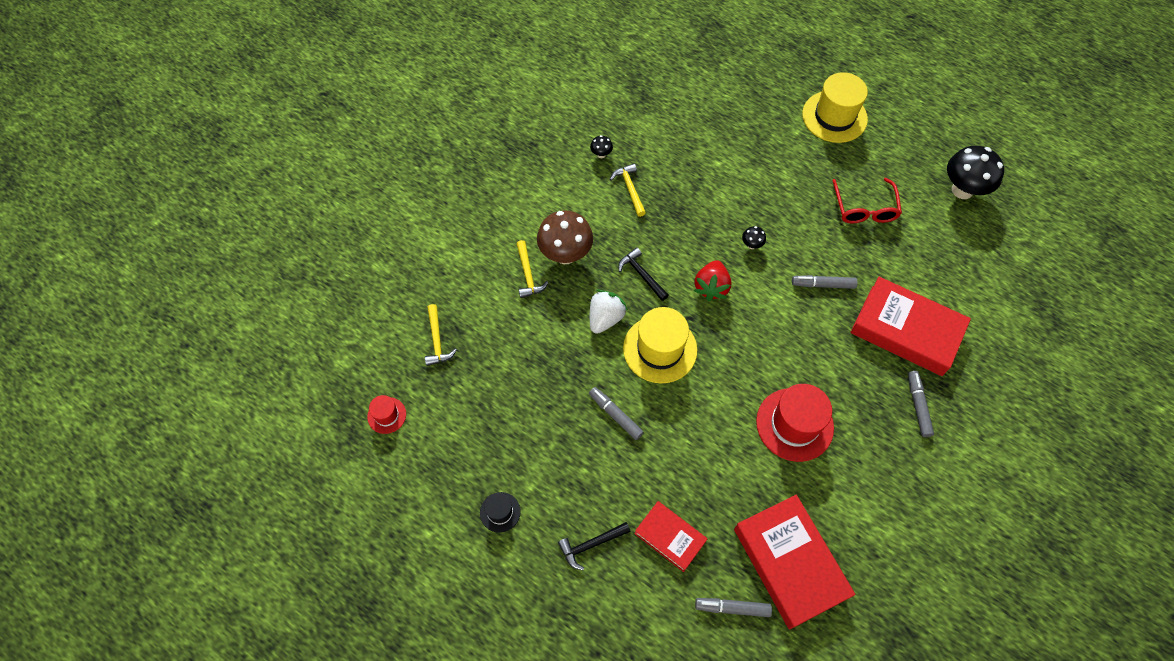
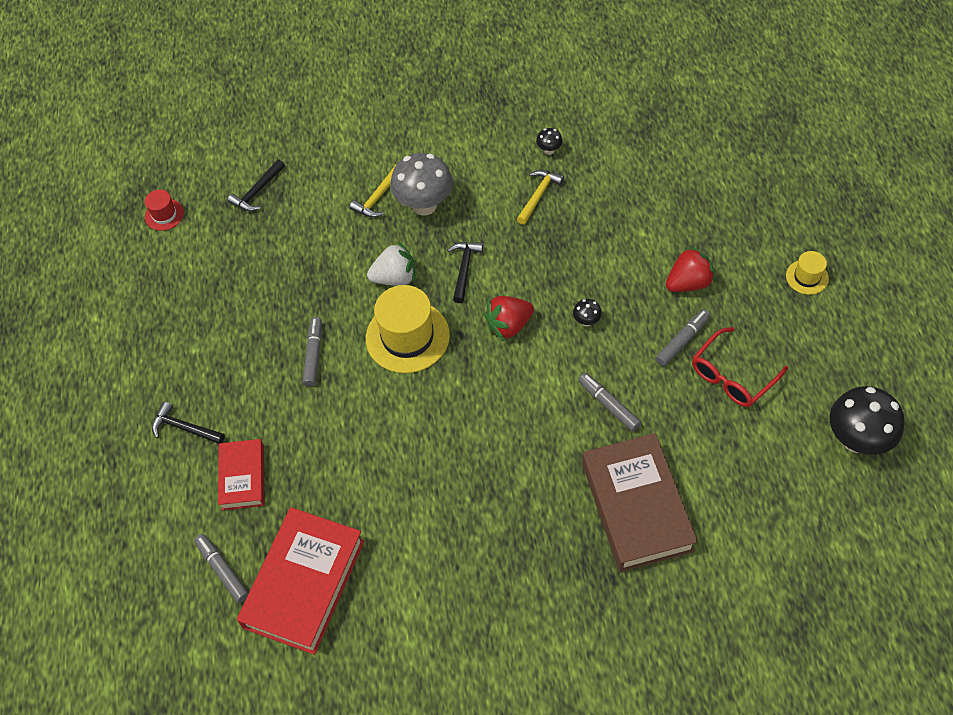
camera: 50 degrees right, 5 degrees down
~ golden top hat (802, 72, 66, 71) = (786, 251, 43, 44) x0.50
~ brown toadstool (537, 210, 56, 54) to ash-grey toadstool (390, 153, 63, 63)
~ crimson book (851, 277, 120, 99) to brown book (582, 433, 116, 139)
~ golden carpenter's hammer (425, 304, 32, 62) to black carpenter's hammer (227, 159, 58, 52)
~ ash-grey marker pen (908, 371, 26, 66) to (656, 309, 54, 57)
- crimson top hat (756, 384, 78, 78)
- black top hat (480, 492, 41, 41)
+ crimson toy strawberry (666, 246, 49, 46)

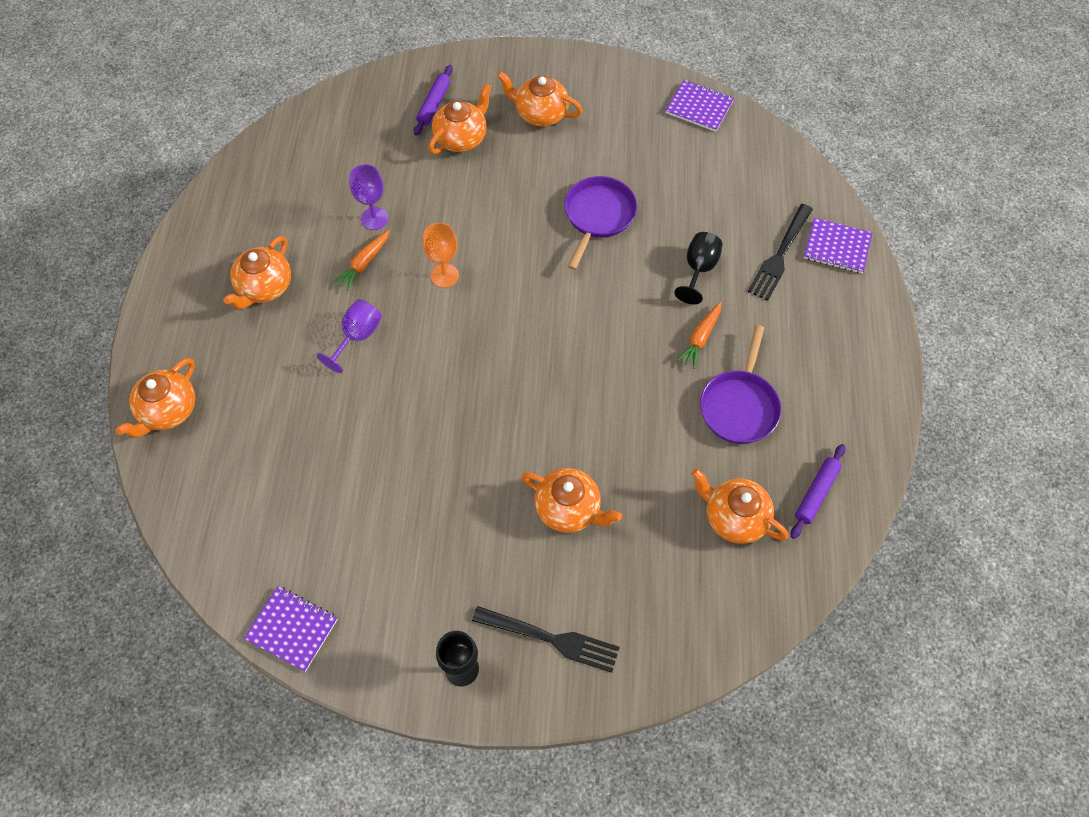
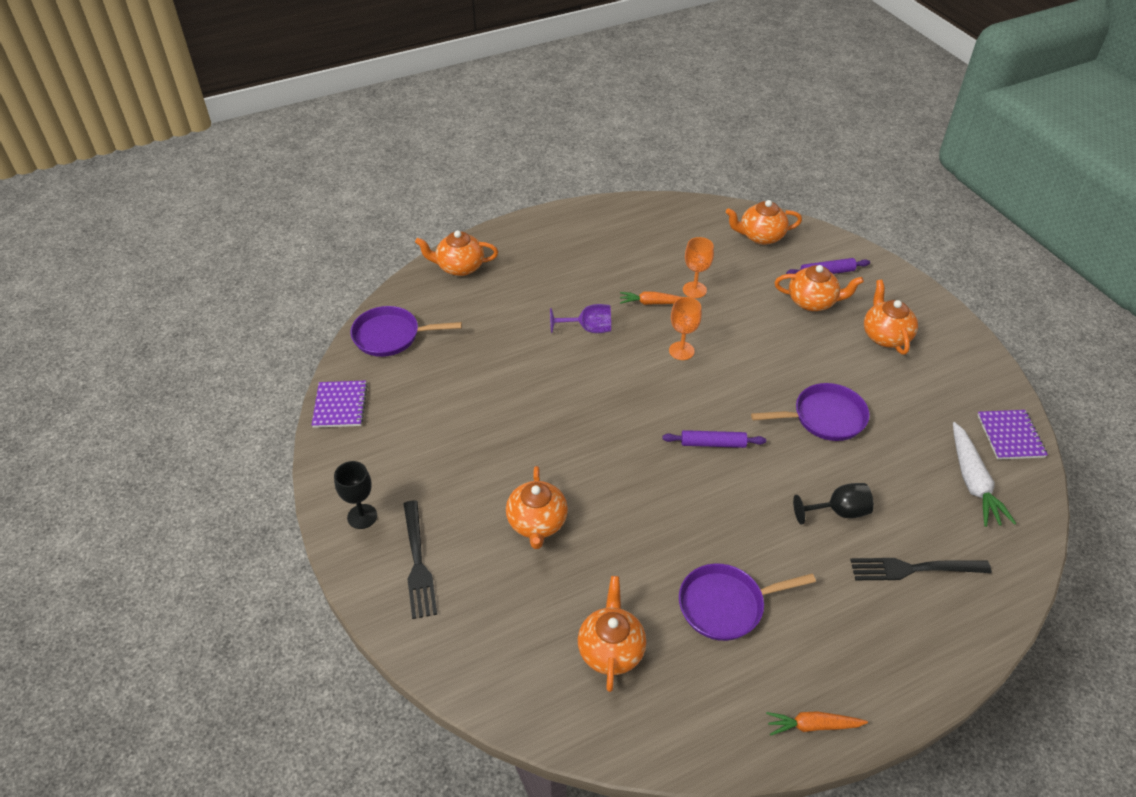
camera: 60 degrees right, 15 degrees down
~ royal purple chalice (349, 164, 39, 66) to bright orange chalice (683, 237, 31, 61)
- royal purple notebook (804, 218, 69, 56)
~ bright orange china teapot (223, 236, 68, 74) to (726, 200, 76, 45)
~ bright orange carrot (676, 301, 46, 68) to (766, 711, 102, 25)
~ royal purple dough roller (791, 444, 55, 95) to (662, 430, 104, 18)
+ royal purple frying pan (350, 306, 112, 51)
+ snow-white carrot (953, 422, 63, 105)

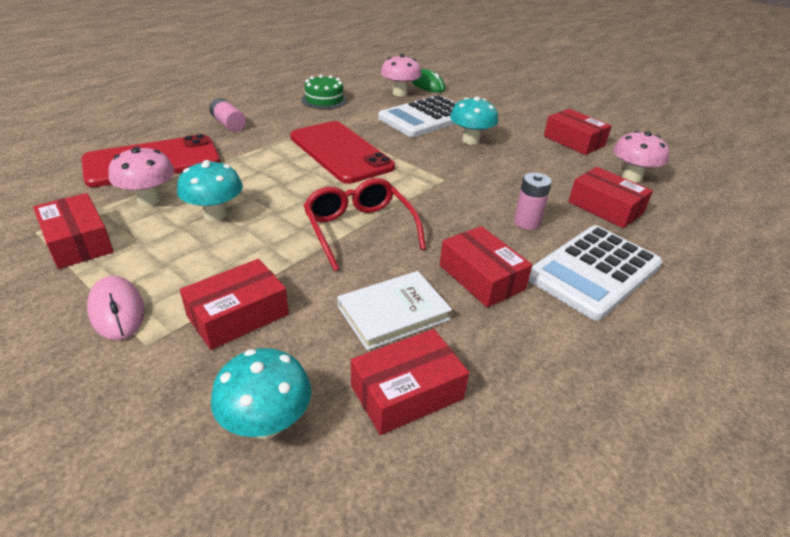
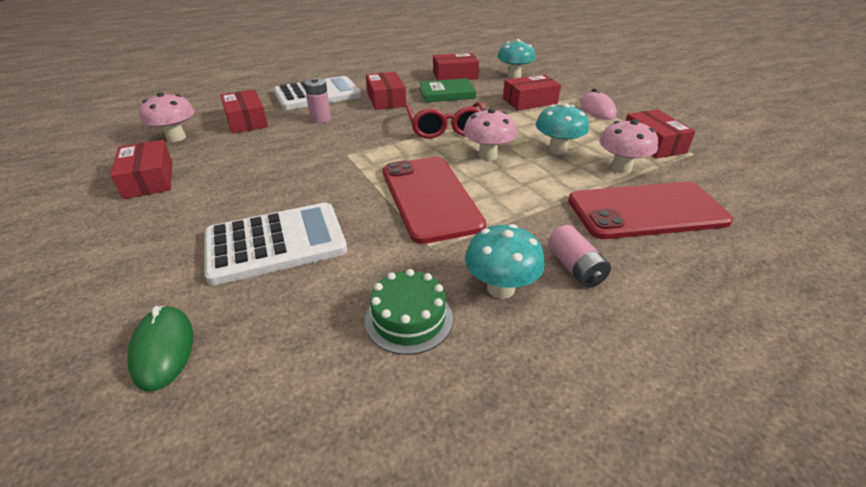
camera: 160 degrees left, 0 degrees up
~ rose-pink toadstool (381, 54, 41, 42) to (463, 108, 54, 53)
~ turquoise toadstool (450, 97, 48, 48) to (465, 224, 80, 75)
~ snow-white book (338, 271, 114, 79) to green book (419, 78, 57, 24)

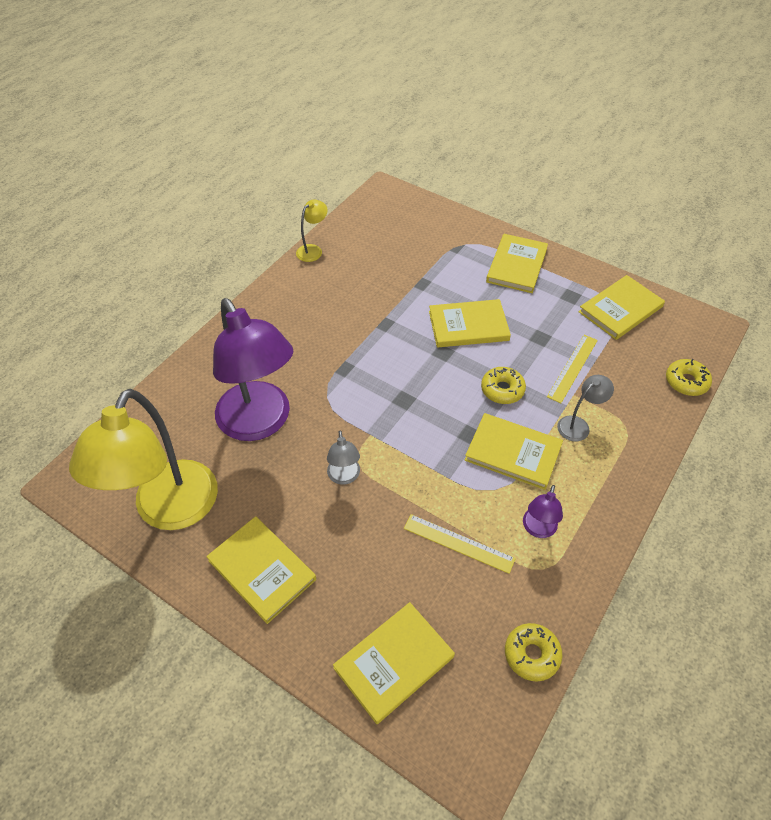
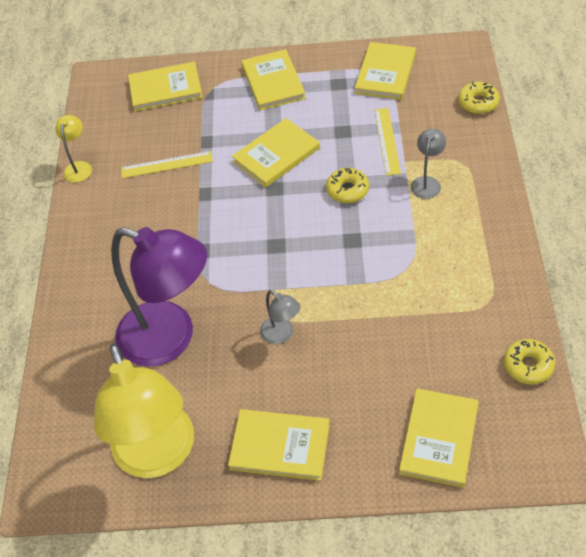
camera: 30 degrees left, 0 degrees up
~ golden book (465, 413, 98, 77) to (128, 62, 75, 49)
- royal purple lamp (523, 485, 40, 53)
~ golden measuring stick (404, 514, 112, 60) to (121, 151, 92, 27)

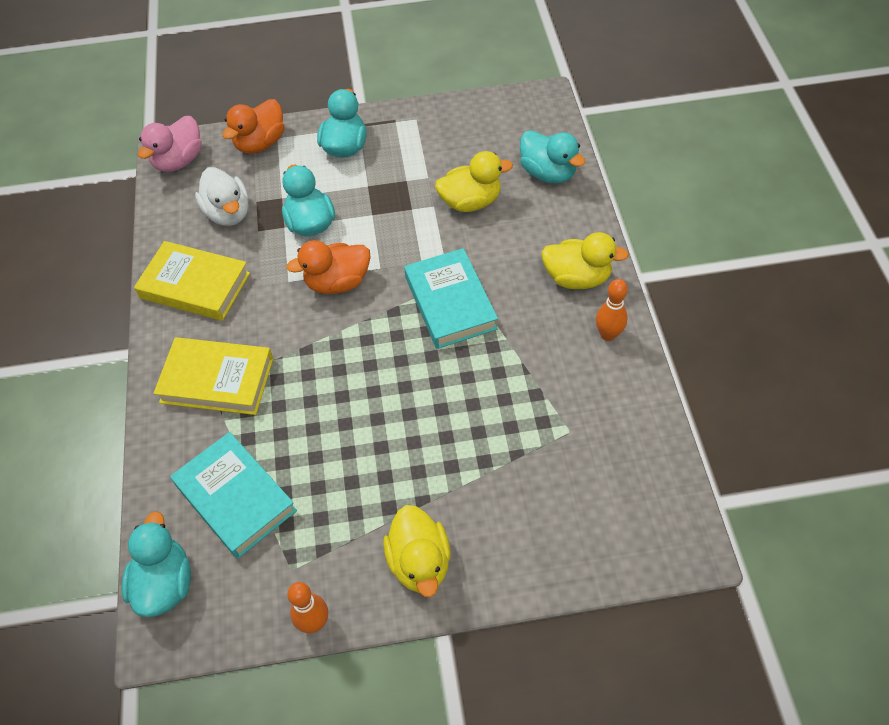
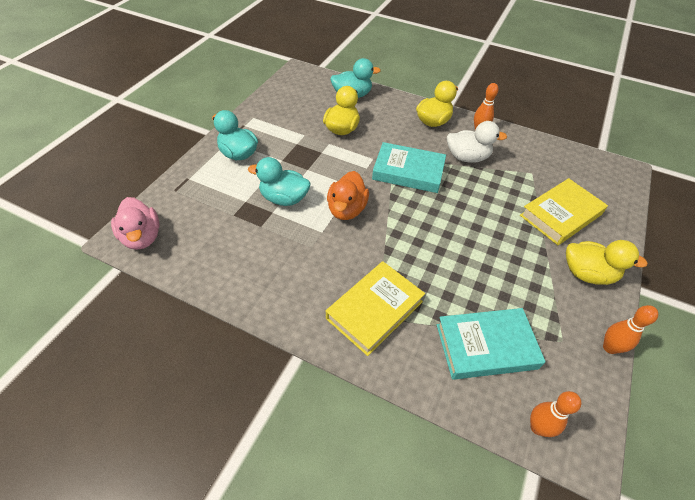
camera: 60 degrees left, 5 degrees down
- bright orange toy duck (222, 99, 63, 55)
~ snow-white toy duck (195, 167, 54, 59) to (447, 121, 60, 42)
~ golden book (134, 241, 116, 80) to (520, 178, 88, 67)
~ turquoise toy duck (121, 511, 70, 106) to bright orange tenpin (530, 391, 51, 46)

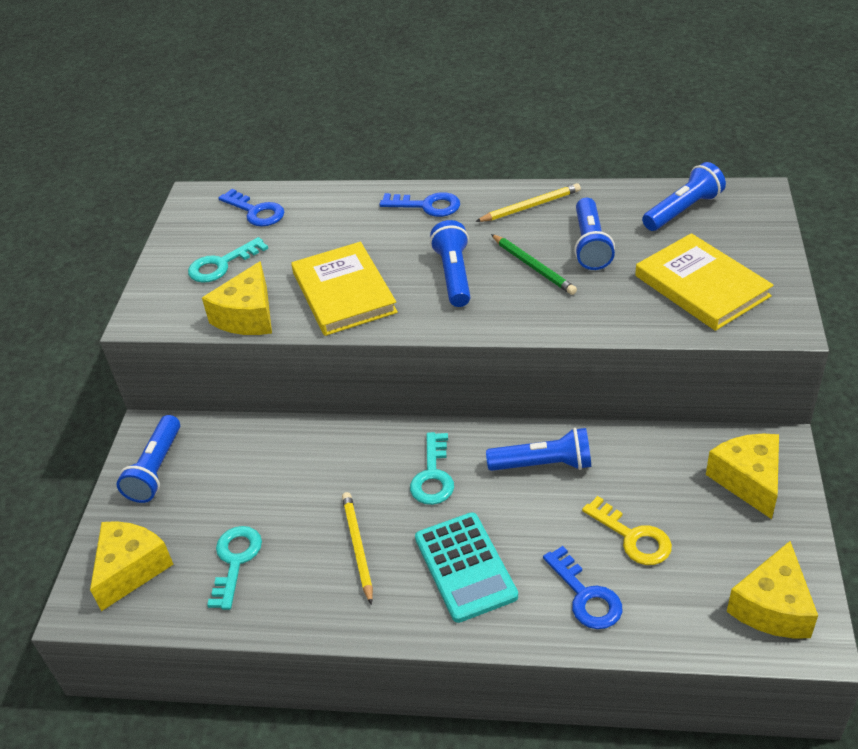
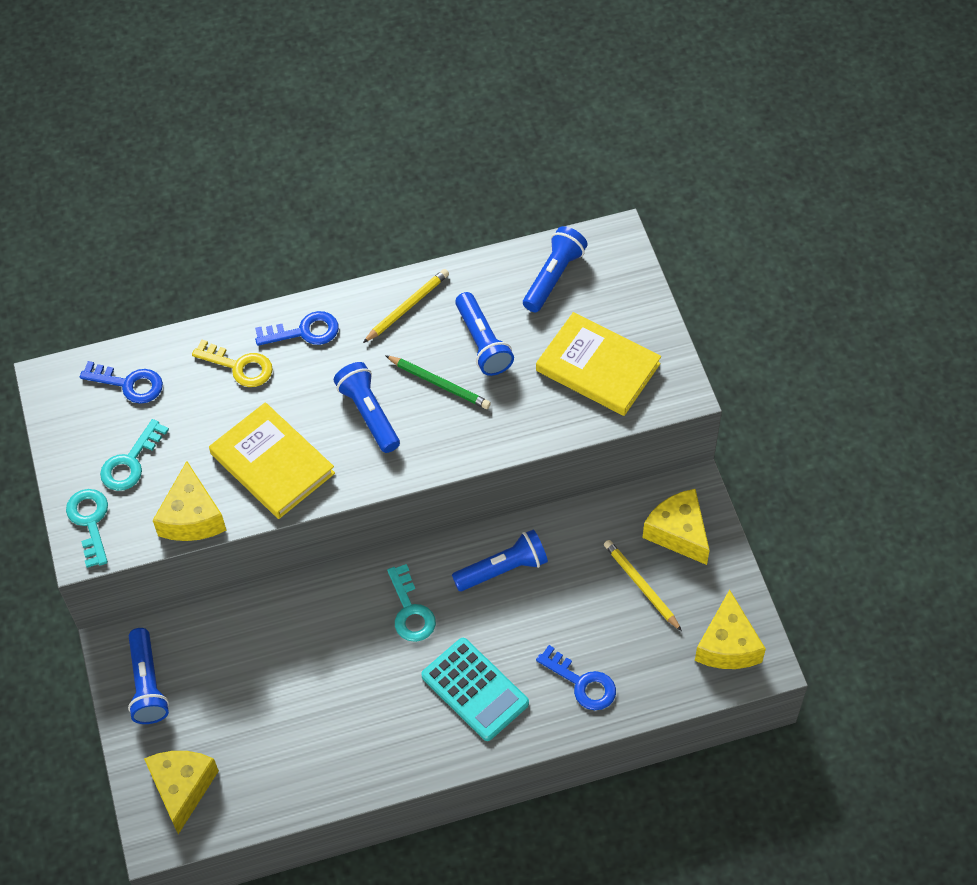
camera: 25 degrees left, 15 degrees up
~ golden wooden pencil (342, 492, 31, 113) to (604, 540, 78, 91)
~ golden key (582, 496, 90, 69) to (192, 340, 81, 47)
~ turquoise key (207, 526, 55, 84) to (66, 489, 42, 79)

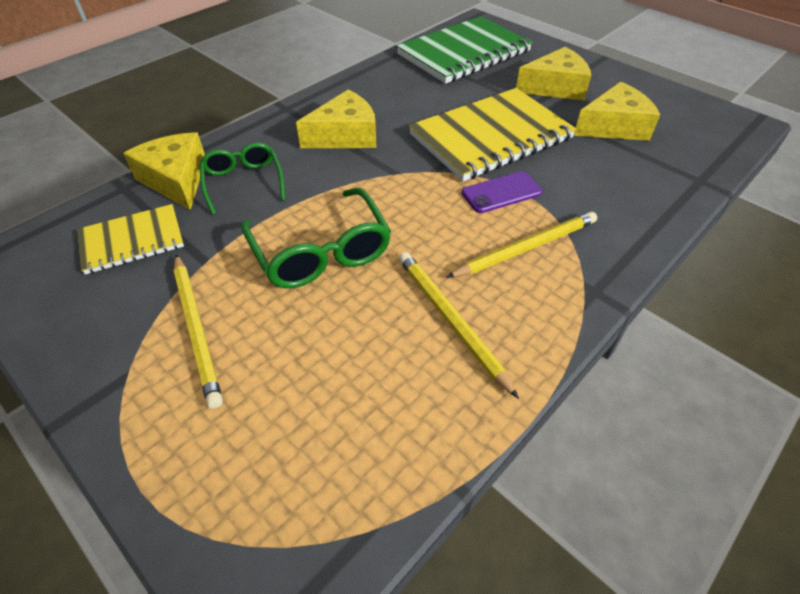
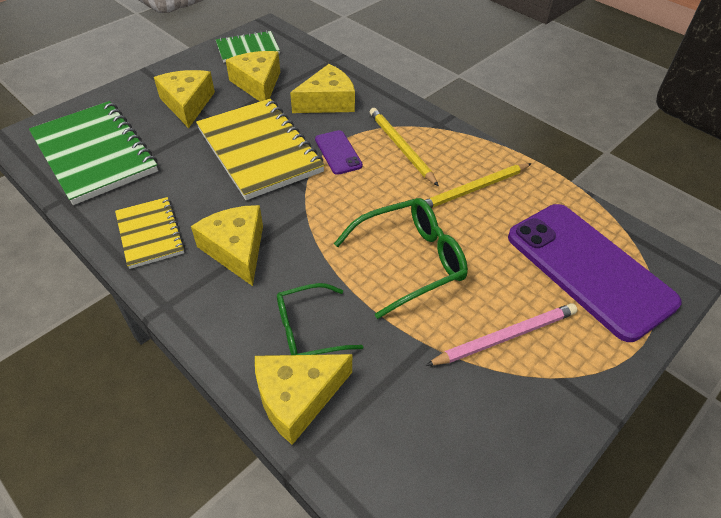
camera: 90 degrees left, 0 degrees up
~ golden notebook (77, 204, 107, 70) to (115, 197, 70, 72)
~ golden wooden pencil (174, 254, 49, 155) to rose-pink wooden pencil (426, 303, 151, 63)
+ green notebook (216, 30, 64, 33)
+ golden cheese (290, 64, 65, 49)
+ royal purple smartphone (508, 204, 174, 138)

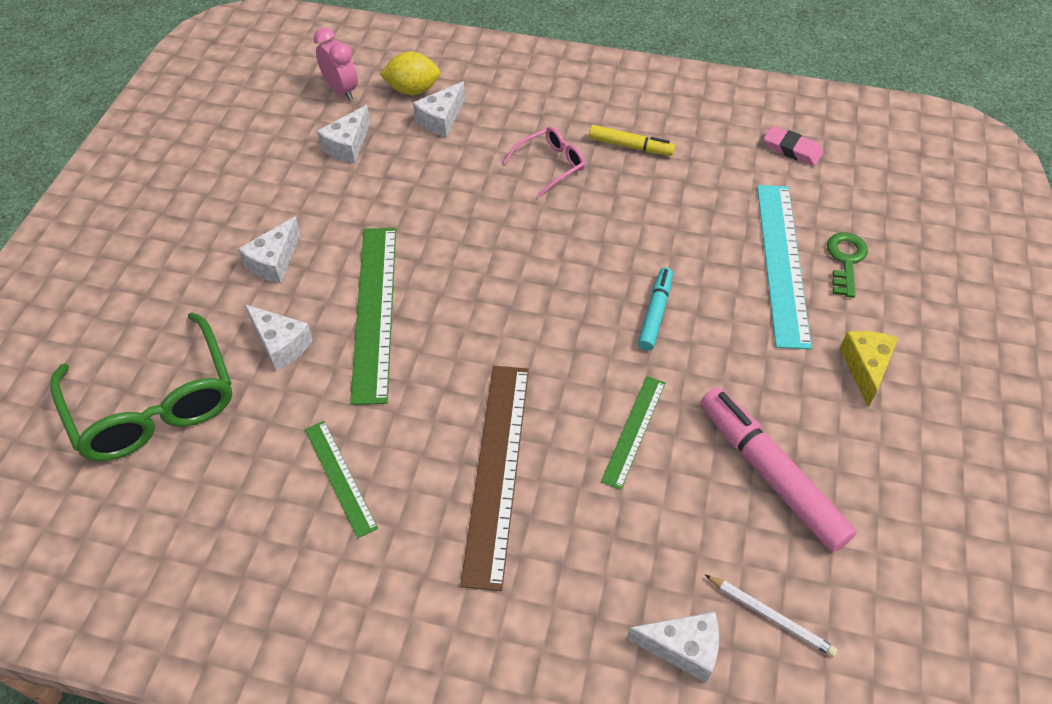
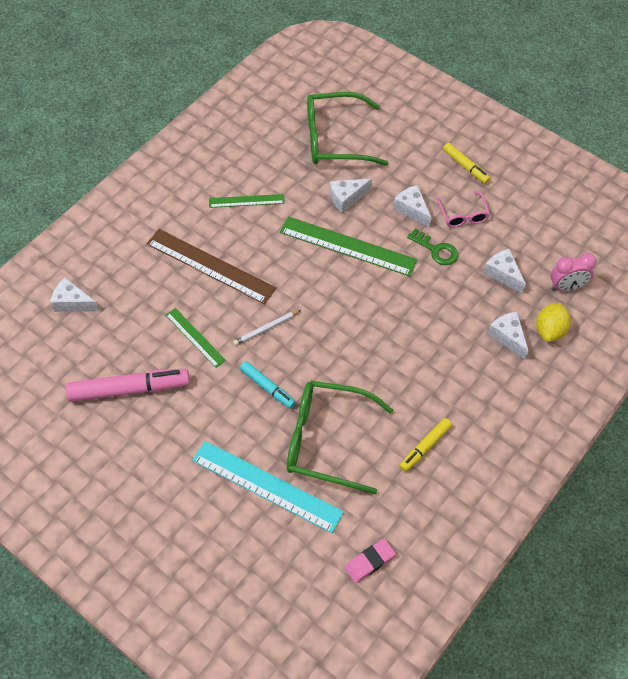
camera: 115 degrees right, 5 degrees up
~ rose-pink glasses (503, 127, 82, 70) to (436, 191, 54, 37)
~ green key (827, 232, 41, 66) to (407, 228, 51, 37)
- golden cheese (839, 331, 59, 76)
~ snow-white wooden pencil (705, 575, 133, 82) to (233, 310, 68, 36)
~ snow-white cheese (627, 612, 92, 71) = (50, 278, 49, 34) 75 degrees clockwise
+ golden marker pen (443, 143, 47, 41)
+ green glasses (287, 381, 106, 113)

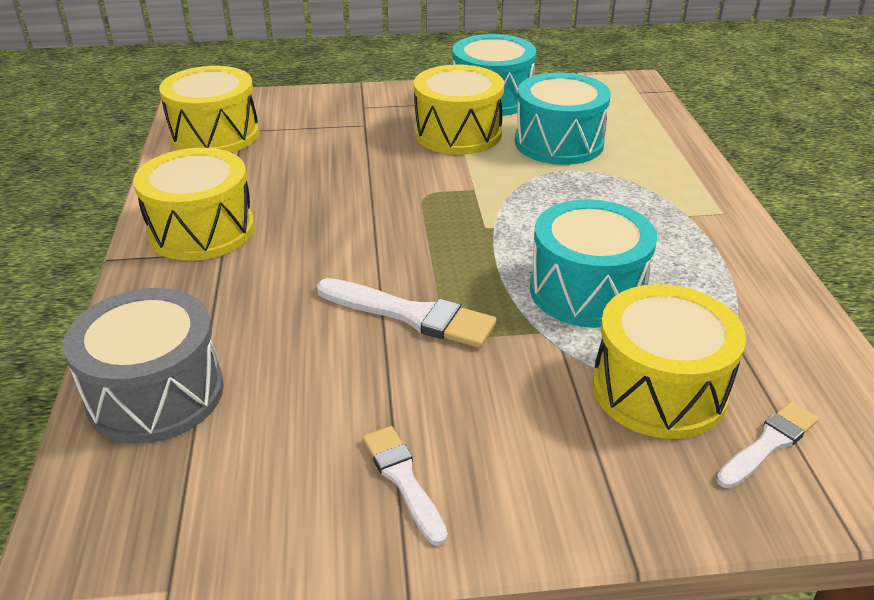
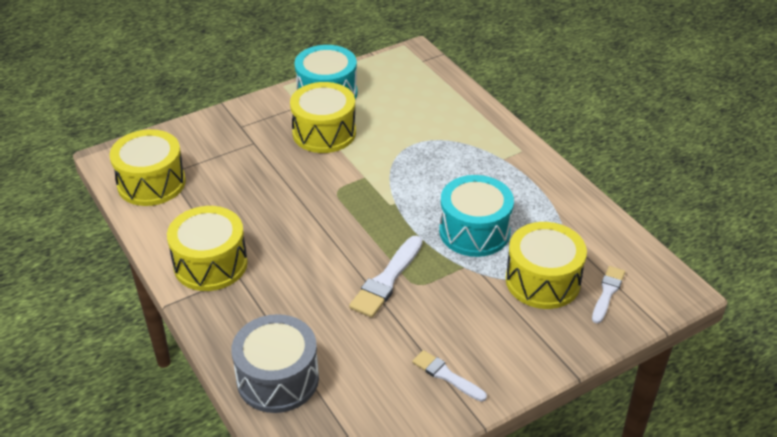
camera: 25 degrees left, 5 degrees up
- turquoise drum (515, 72, 96, 93)
~ snow-white paintbrush (317, 278, 180, 70) = (349, 236, 74, 82) 120 degrees clockwise

